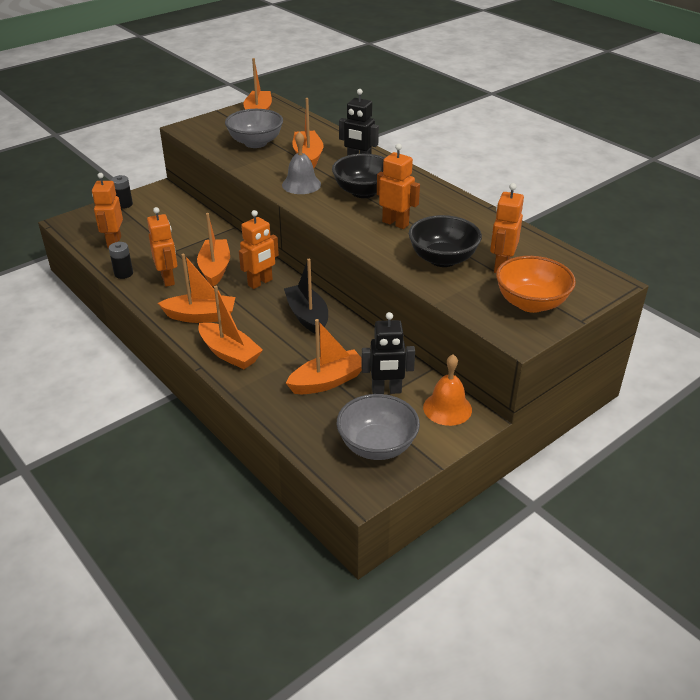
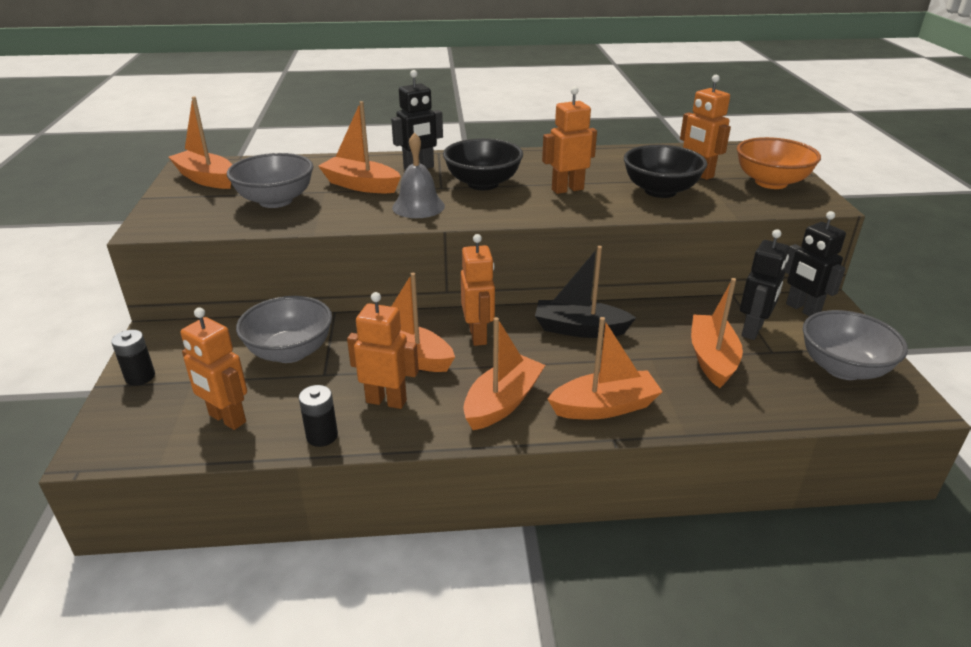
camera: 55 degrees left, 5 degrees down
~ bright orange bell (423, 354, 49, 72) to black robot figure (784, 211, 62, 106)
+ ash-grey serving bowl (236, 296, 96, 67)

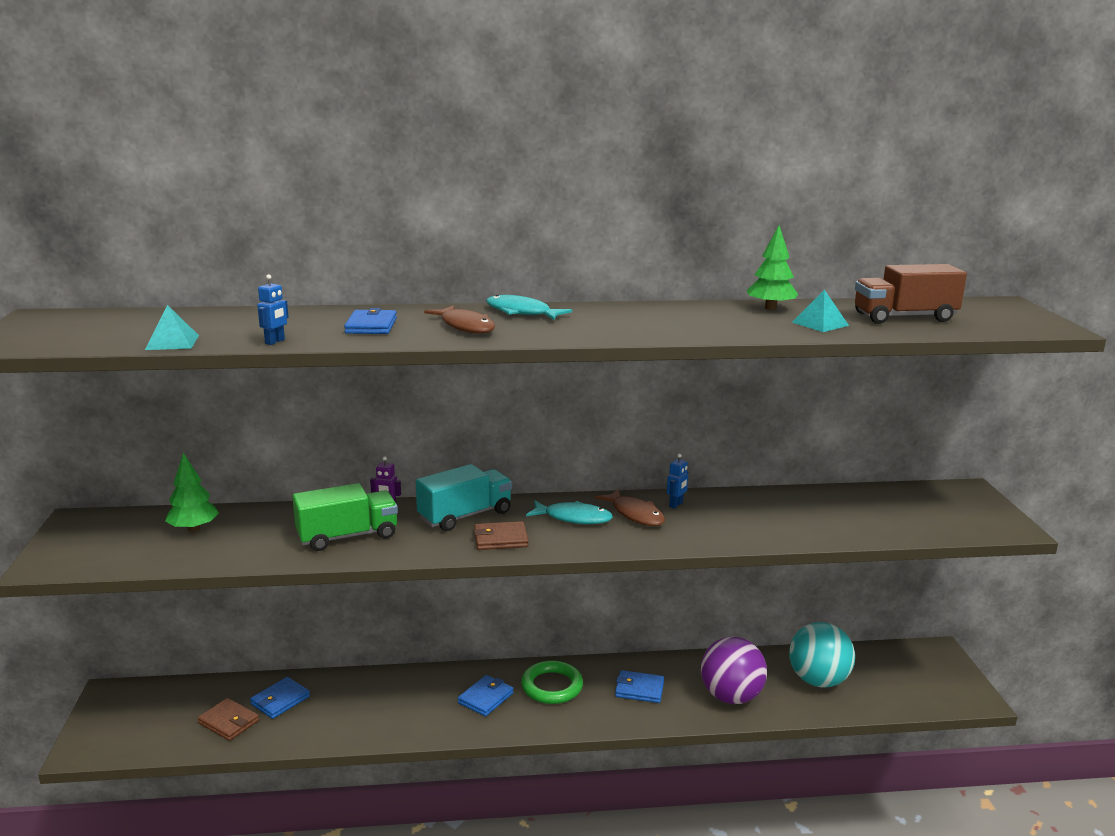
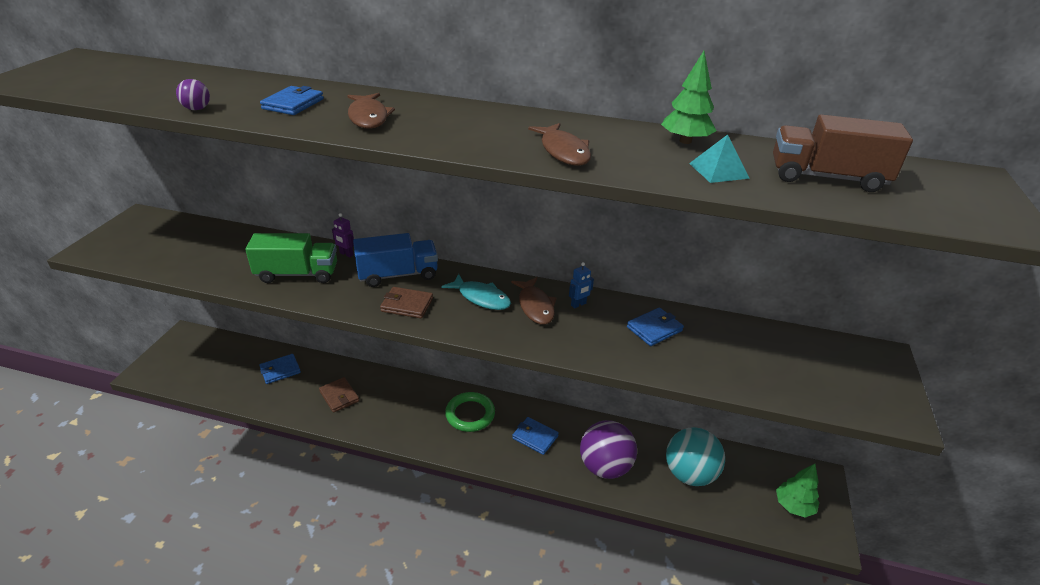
camera: 20 degrees right, 15 degrees up
~ cobalt robot figure (257, 274, 32, 71) to royal purple play ball (176, 79, 34, 31)
- turquoise fish figure (486, 295, 86, 25)
- turquoise pyramid (145, 305, 54, 45)
~ green fir tree (165, 452, 54, 80) to (776, 464, 43, 54)
~ turquoise truck (416, 464, 96, 67) to cobalt truck (353, 233, 85, 54)
~ cobalt card wallet (458, 675, 56, 41) to (627, 307, 57, 39)
~ brown card wallet (198, 698, 61, 43) to (319, 377, 40, 36)
+ brown fish figure (528, 123, 63, 43)

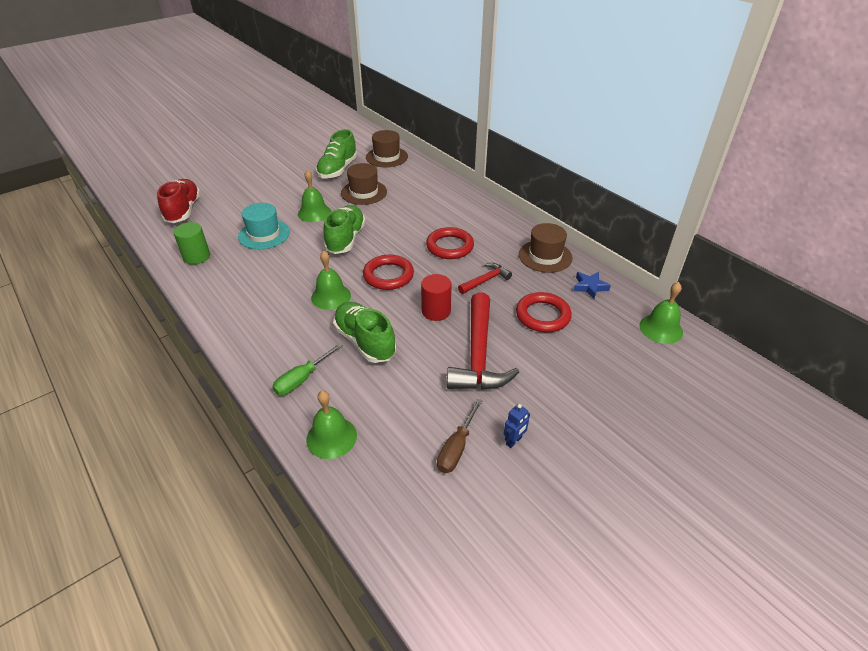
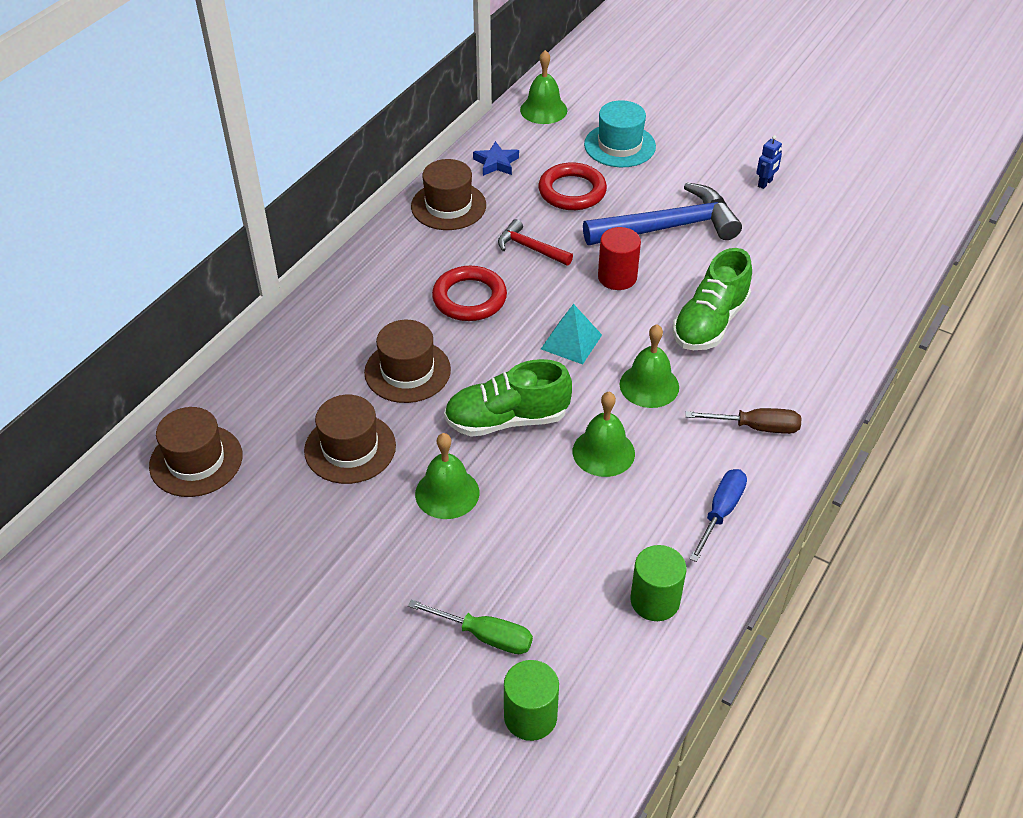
camera: 110 degrees left, 5 degrees up
- green lace-up shoe (316, 129, 41, 50)
~ crimson lace-up shoe (157, 179, 44, 44) to green cylinder (504, 660, 55, 81)
~ turquoise top hat (238, 203, 52, 46) to (584, 100, 72, 67)
~ crimson torus (363, 255, 51, 35) to turquoise pyramid (541, 304, 61, 60)
~ crimson carpenter's hammer (446, 292, 73, 98) to cobalt carpenter's hammer (583, 182, 159, 63)
~ green flat screwdriver (272, 343, 71, 52) to (408, 599, 125, 55)
~ green bell (306, 391, 51, 68) to (573, 392, 62, 85)
~ brown flat screwdriver (437, 399, 45, 74) to (686, 408, 115, 26)
~ cobalt robot figure (504, 404, 26, 44) = (756, 135, 26, 54) 105 degrees clockwise
+ brown top hat (364, 320, 87, 83)
+ cobalt flat screwdriver (689, 469, 58, 93)

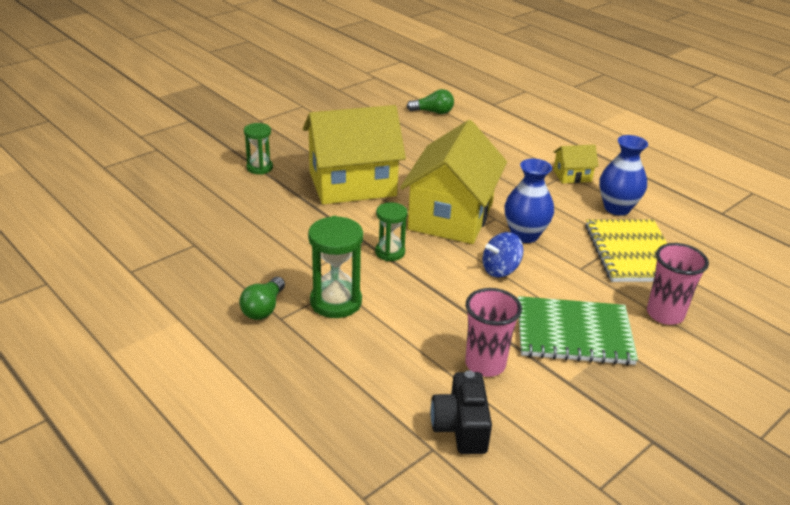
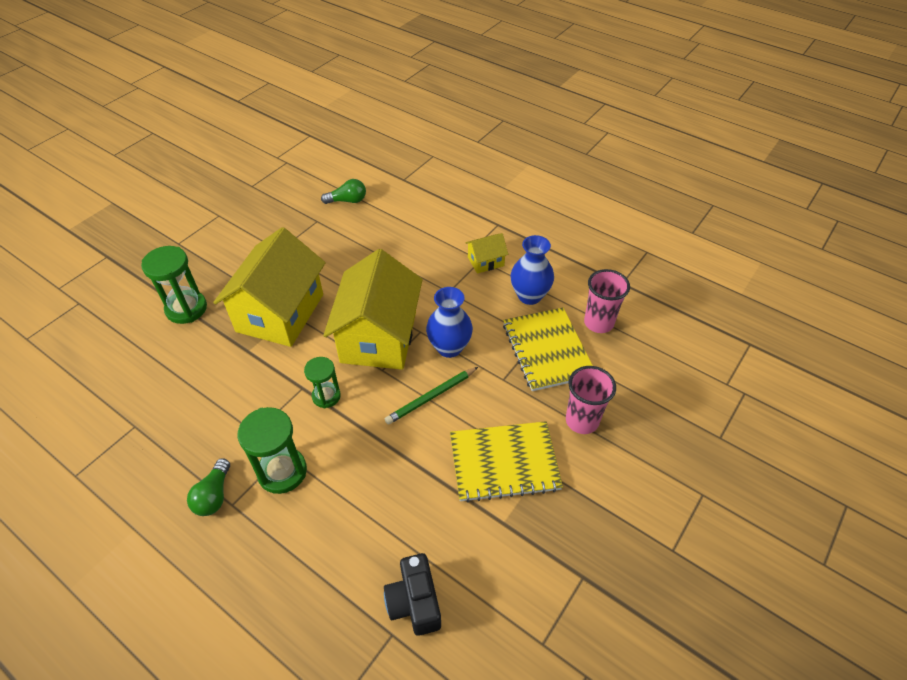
camera: 10 degrees left, 15 degrees up
~ golden house (303, 105, 103, 99) = (213, 227, 113, 120) 45 degrees counterclockwise
~ green sand timer (244, 123, 29, 52) = (141, 246, 66, 78) x1.58
~ cobalt spinning top (482, 232, 41, 45) to green wooden pencil (385, 367, 93, 58)
~ rose-pink cup (465, 288, 57, 89) to (584, 269, 46, 64)
~ green notebook (518, 296, 120, 69) to golden notebook (450, 421, 113, 81)

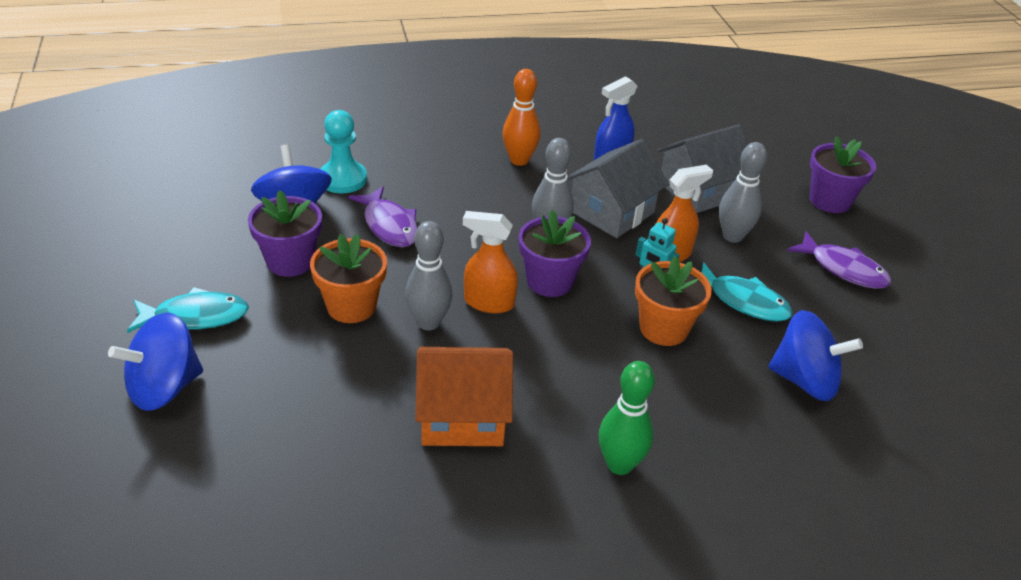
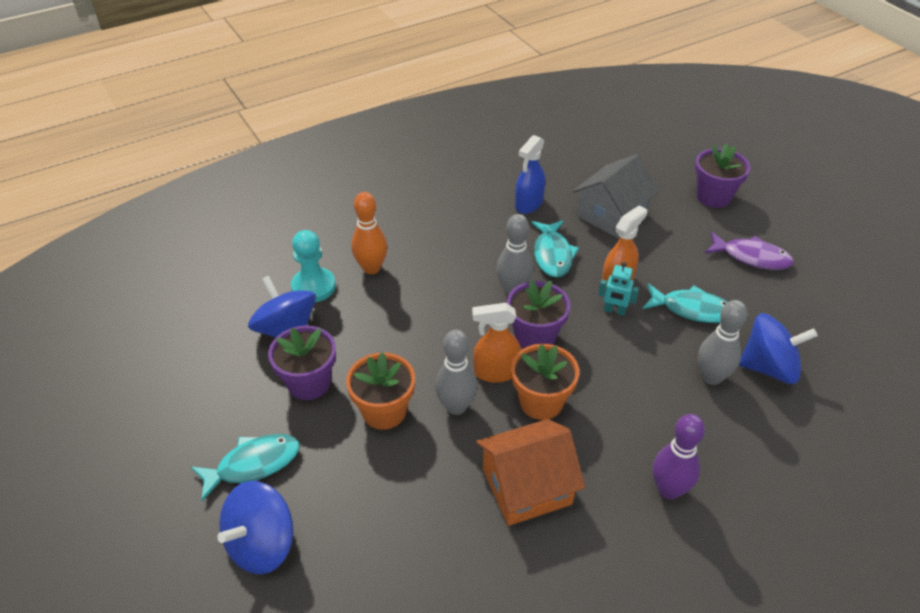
camera: 15 degrees left, 5 degrees up
~ bright orange tenpin (502, 69, 39, 97) to (351, 192, 36, 82)
~ ash-grey house (567, 139, 102, 99) to turquoise fish figure (532, 221, 47, 57)
~ ash-grey tenpin (719, 142, 48, 101) to (698, 300, 49, 85)
- royal purple fish figure (348, 186, 70, 61)
~ bright orange plant pot (635, 256, 77, 90) to (511, 344, 68, 76)
~ green tenpin (598, 361, 57, 114) to royal purple tenpin (653, 414, 52, 86)

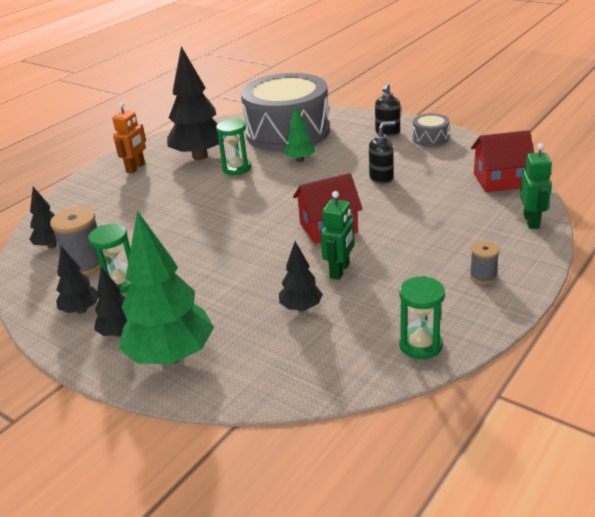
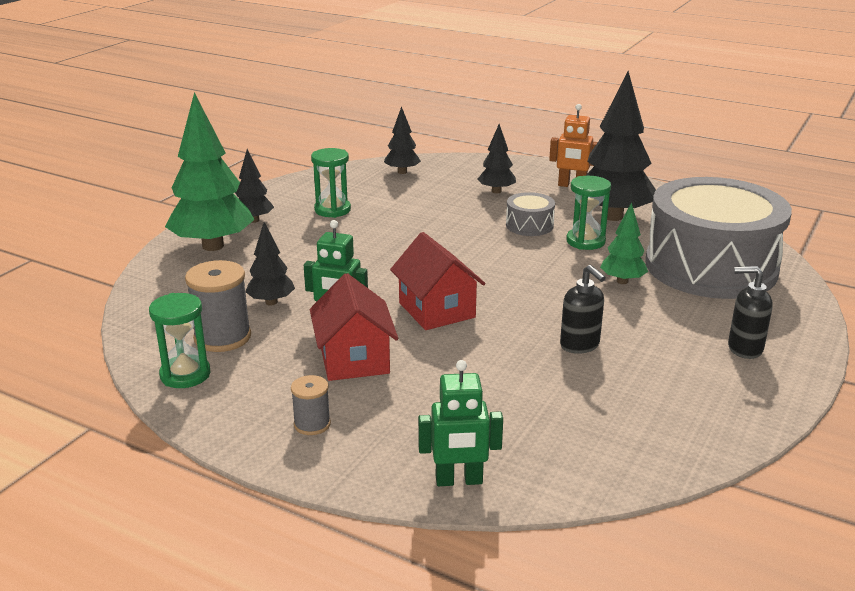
camera: 80 degrees right, 5 degrees down
~ ash-grey drum (413, 113, 36, 34) to (506, 192, 49, 44)
~ crimson house (471, 130, 63, 62) to (310, 273, 88, 108)
~ ash-grey spool (50, 207, 57, 68) to (185, 260, 66, 92)
~ black fir tree (56, 246, 42, 68) to (477, 124, 39, 70)

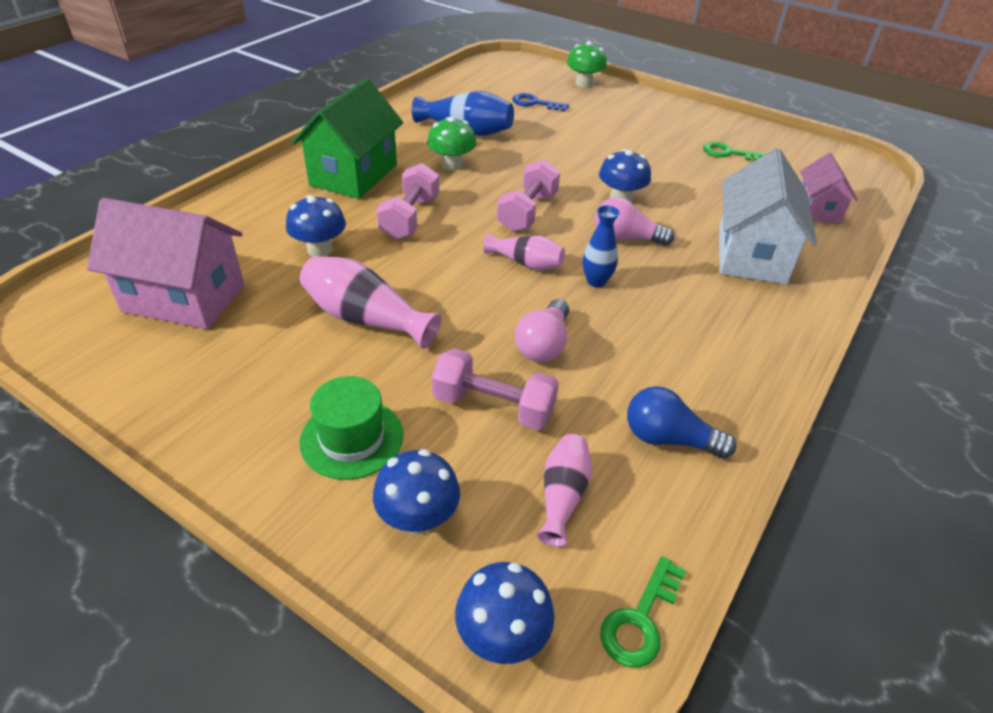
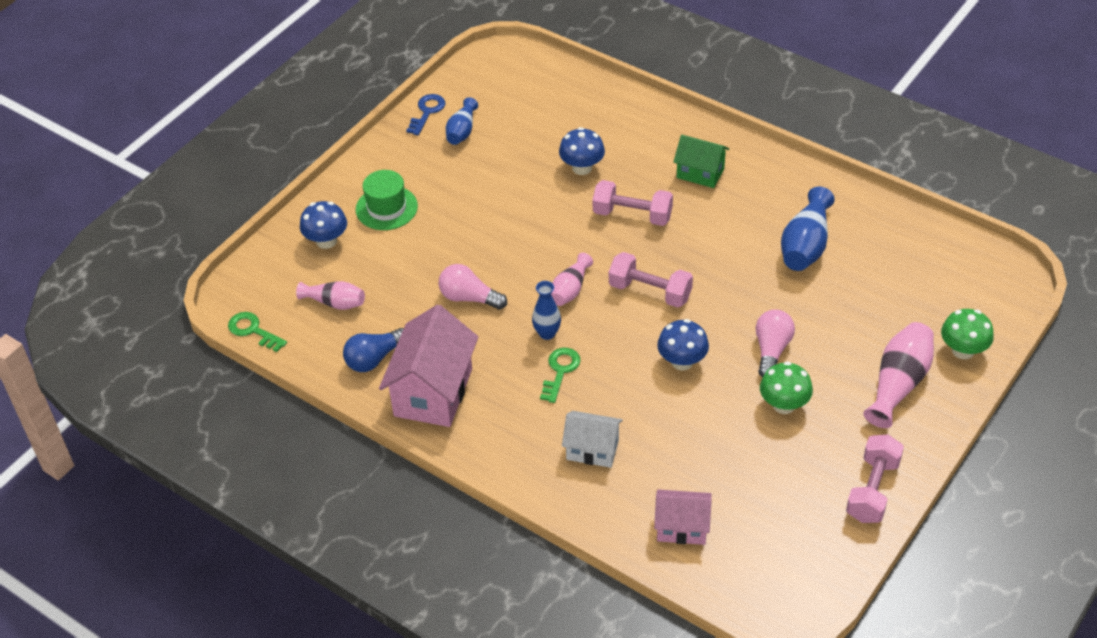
camera: 95 degrees right, 5 degrees up
~ green house (292, 78, 111, 121) = (674, 135, 55, 53) x0.58
~ cobalt key (512, 93, 57, 18) to (406, 94, 39, 41)
~ green toadstool (427, 117, 49, 54) to (760, 361, 53, 53)
~ green key (703, 142, 63, 19) to (540, 348, 41, 55)
~ snow-white house (719, 148, 98, 136) = (562, 411, 61, 57) x0.58
~ rose-pink light bulb (595, 197, 79, 49) to (756, 309, 39, 69)
~ rose-pink house (87, 198, 157, 131) to (379, 305, 99, 122)
~ rose-pink vase (300, 256, 141, 93) to (863, 322, 71, 106)
~ rose-pink free weight (431, 348, 128, 82) to (846, 434, 58, 89)
~ cobalt light bulb (627, 386, 109, 72) = (343, 328, 61, 44) 150 degrees counterclockwise
- cobalt toadstool (455, 562, 100, 102)
+ cobalt vase (446, 97, 32, 48)

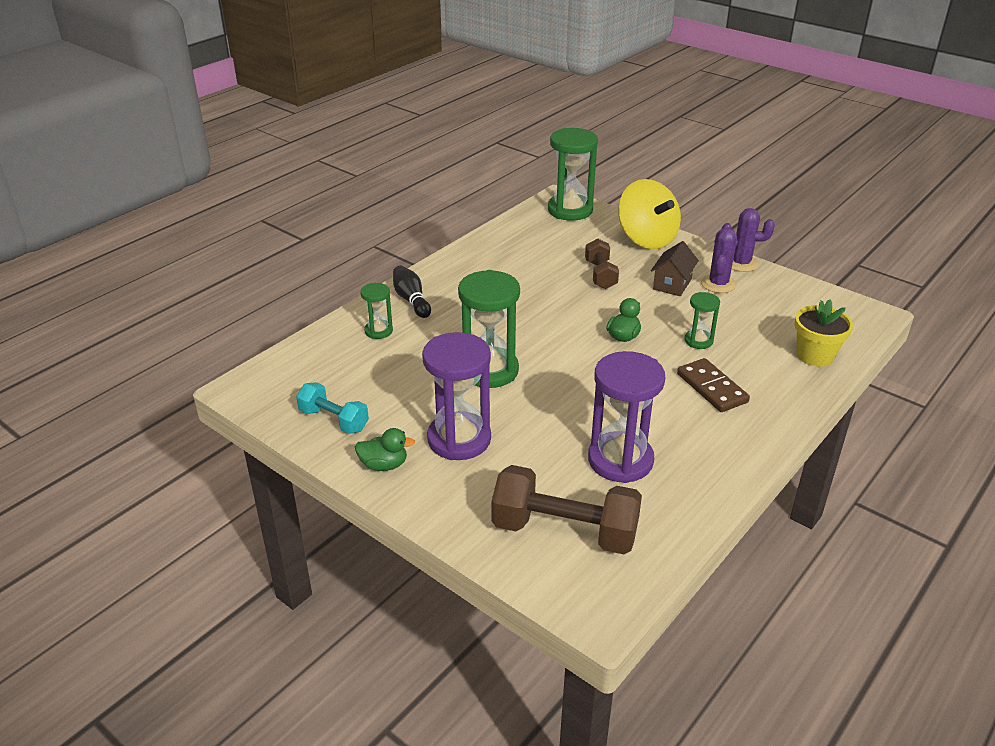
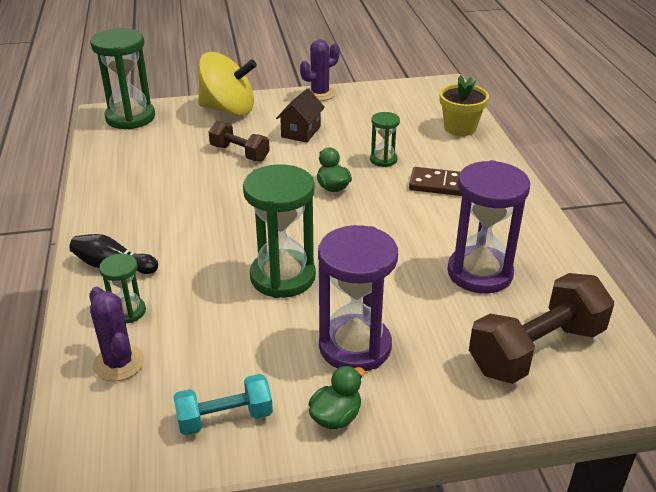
camera: 50 degrees left, 0 degrees up
~ royal purple saguaro cactus (701, 227, 36, 66) to (89, 287, 55, 94)
~ brown house (651, 241, 48, 55) = (276, 88, 49, 55) 45 degrees clockwise

